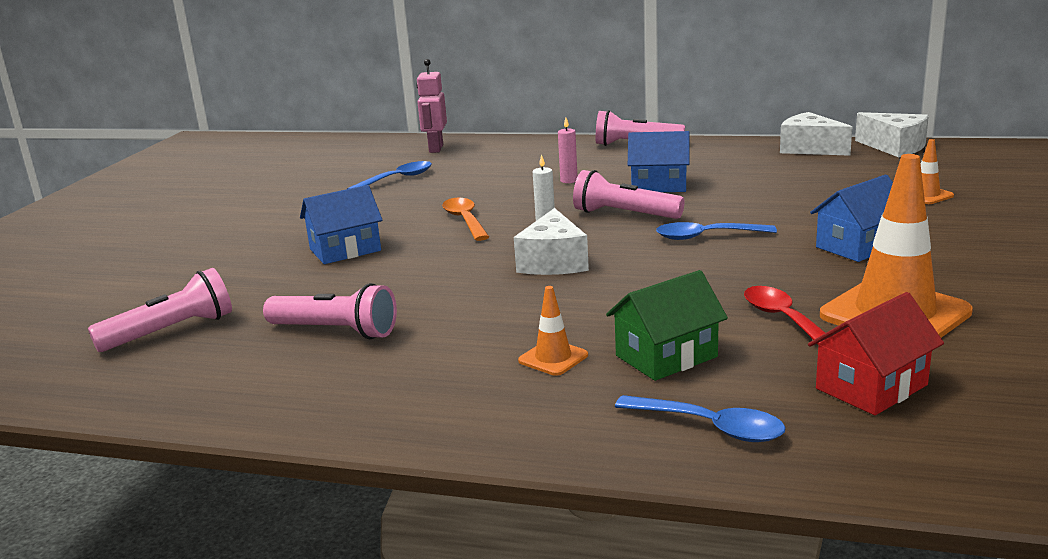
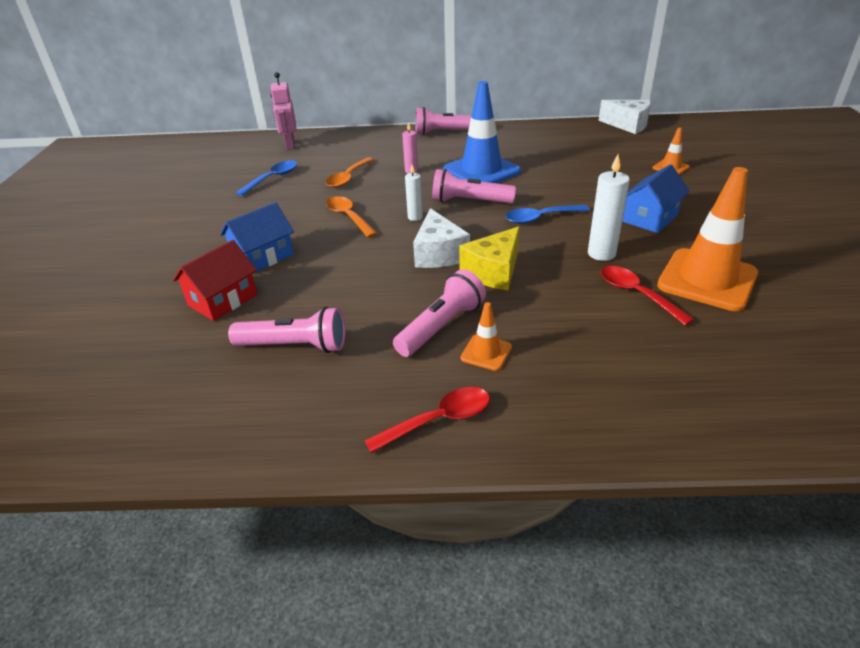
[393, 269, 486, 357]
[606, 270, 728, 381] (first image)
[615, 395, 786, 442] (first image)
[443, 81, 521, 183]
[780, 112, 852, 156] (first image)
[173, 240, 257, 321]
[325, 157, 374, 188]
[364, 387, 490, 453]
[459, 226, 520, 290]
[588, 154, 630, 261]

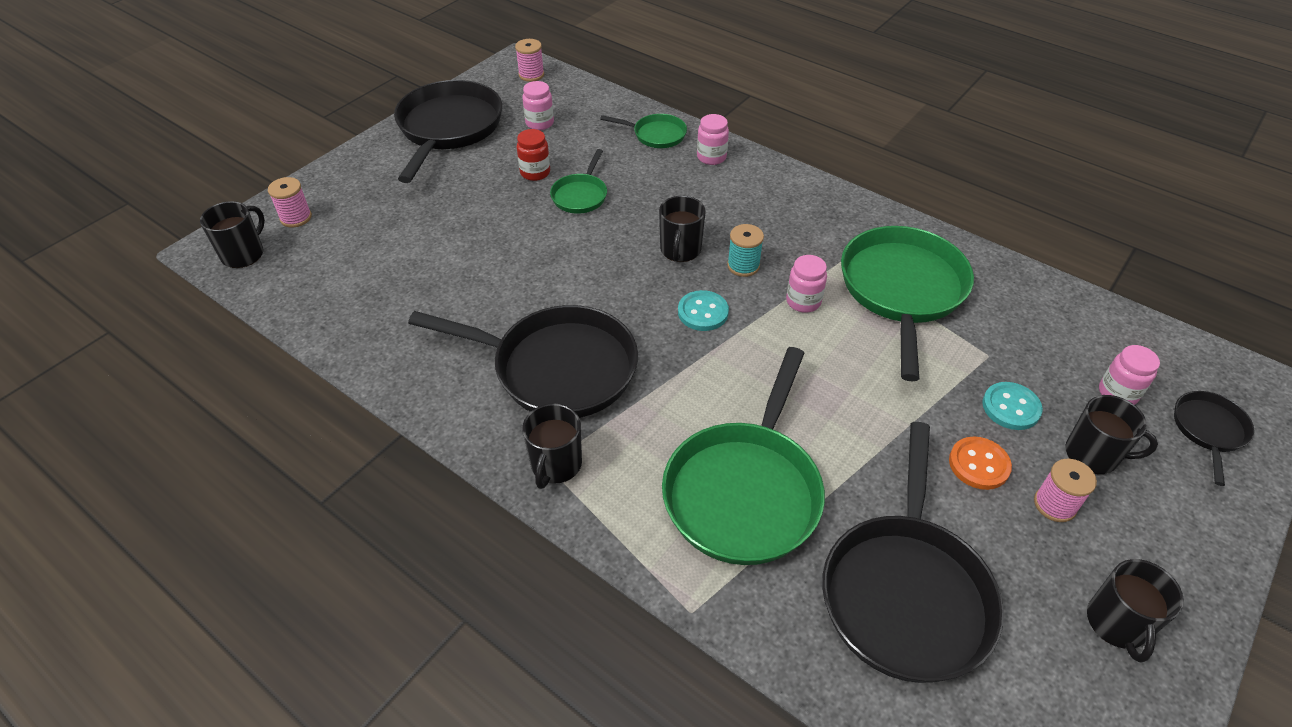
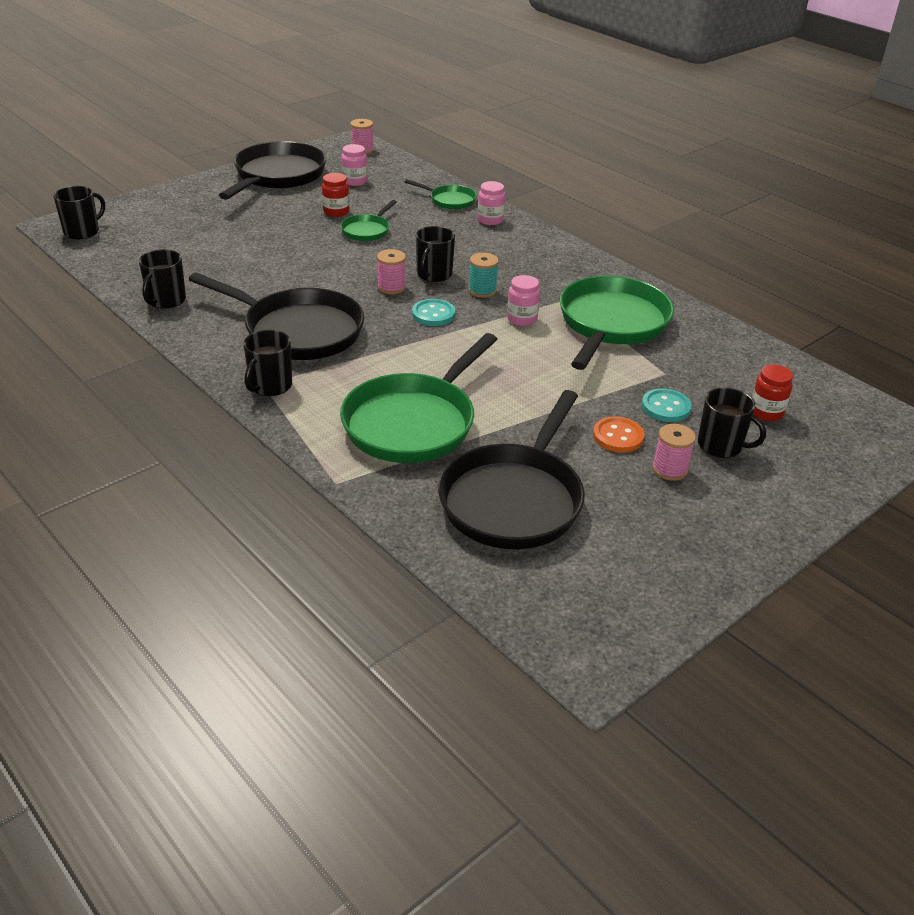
[377, 249, 406, 294]
[139, 249, 186, 309]
[752, 364, 793, 421]
[1174, 391, 1254, 486] (first image)

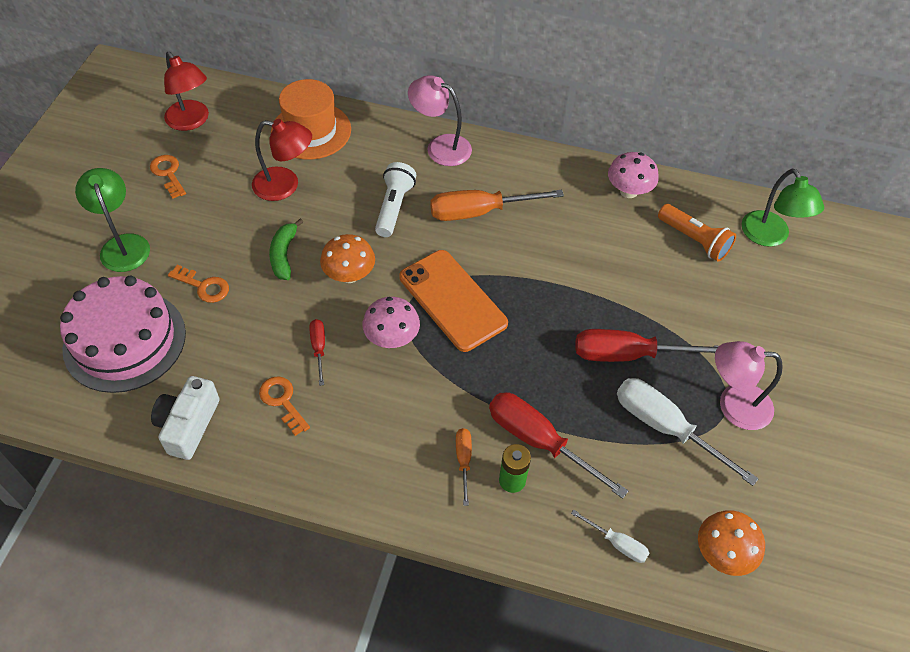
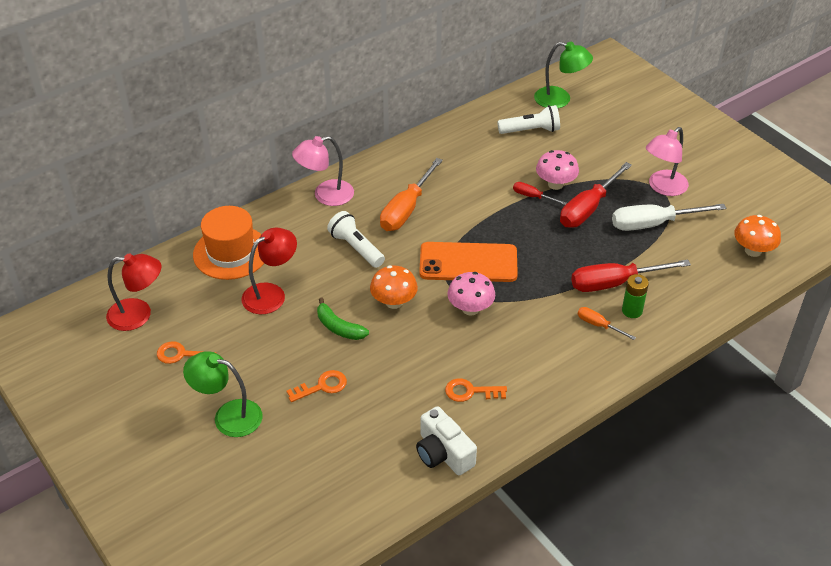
[60, 276, 186, 393] (first image)
[513, 182, 567, 205]
[571, 509, 649, 563] (first image)
[536, 150, 579, 190]
[497, 105, 560, 134]

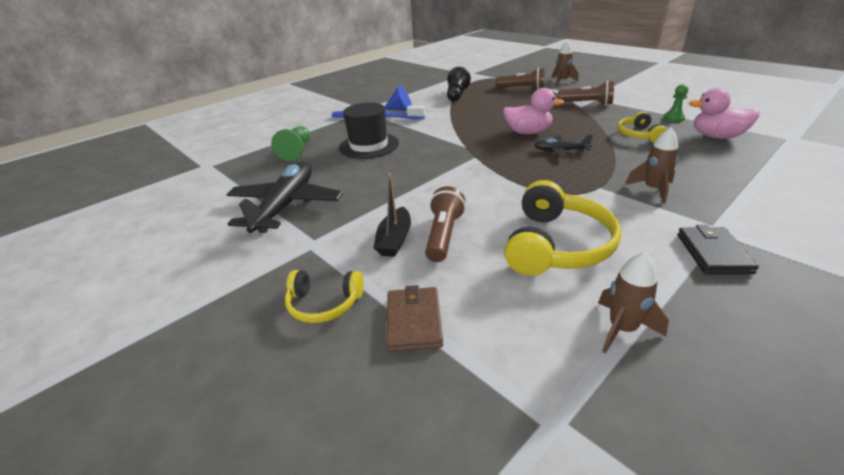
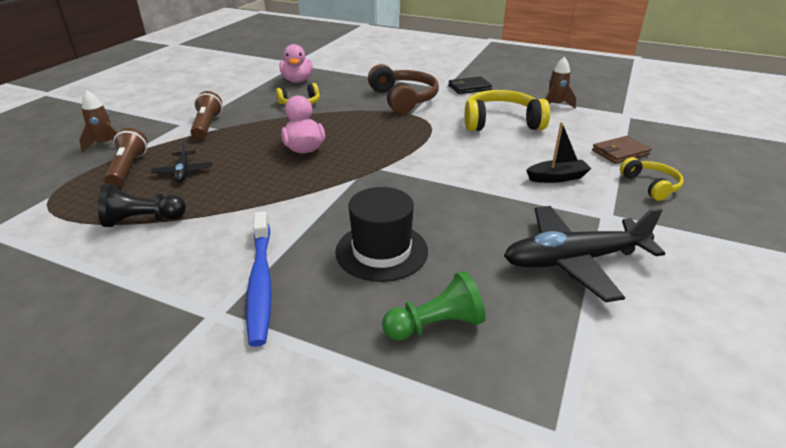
[384, 85, 412, 111] (first image)
[425, 186, 466, 262] (first image)
[151, 140, 212, 183]
[368, 64, 439, 114]
[663, 84, 688, 122] (first image)

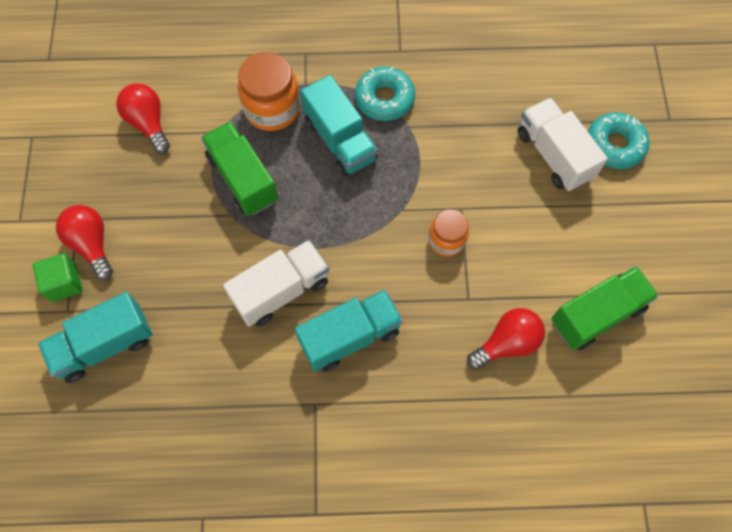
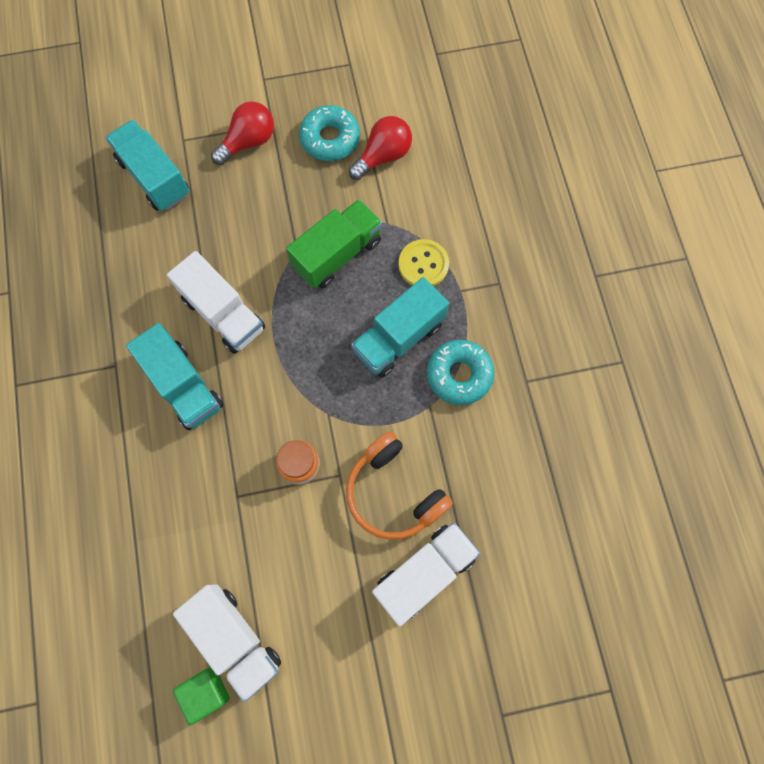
[173, 667, 230, 725]
[399, 239, 449, 286]
[467, 308, 545, 370] (first image)
[173, 584, 281, 702]
[299, 105, 360, 161]
[346, 431, 453, 540]

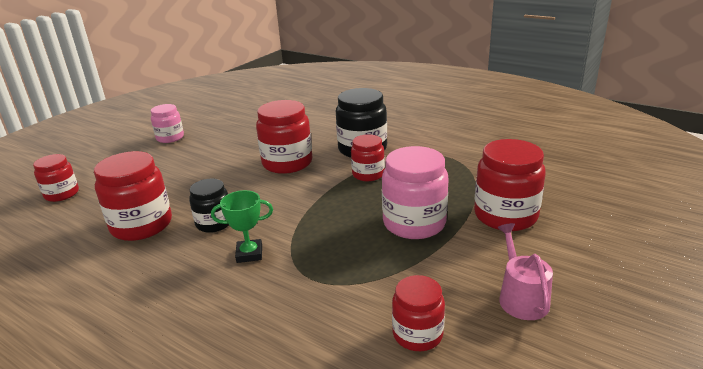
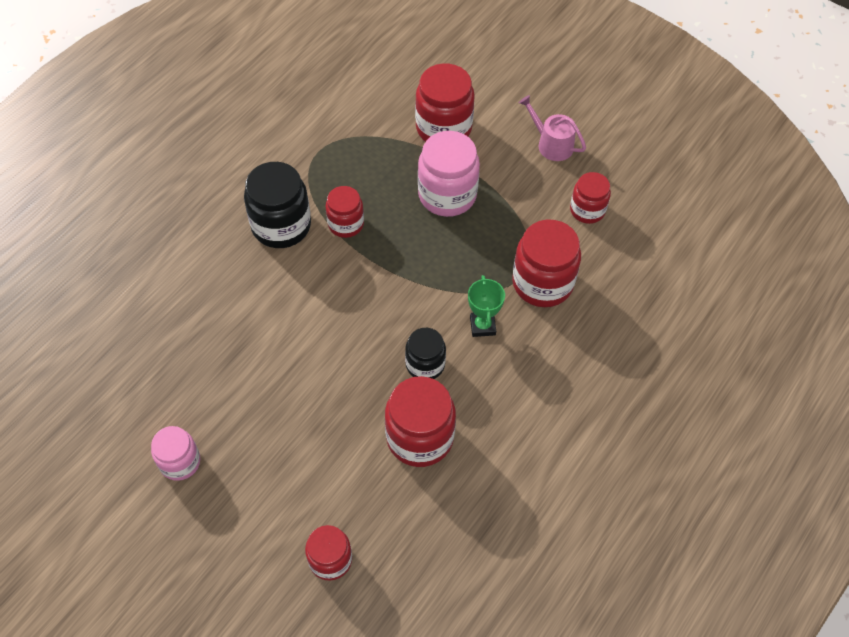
[512, 220, 581, 307]
[519, 95, 586, 161]

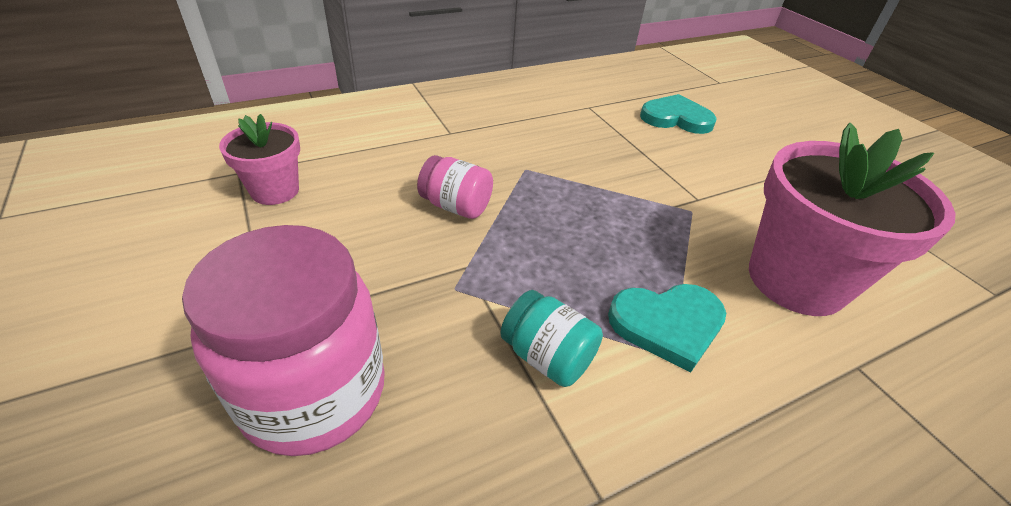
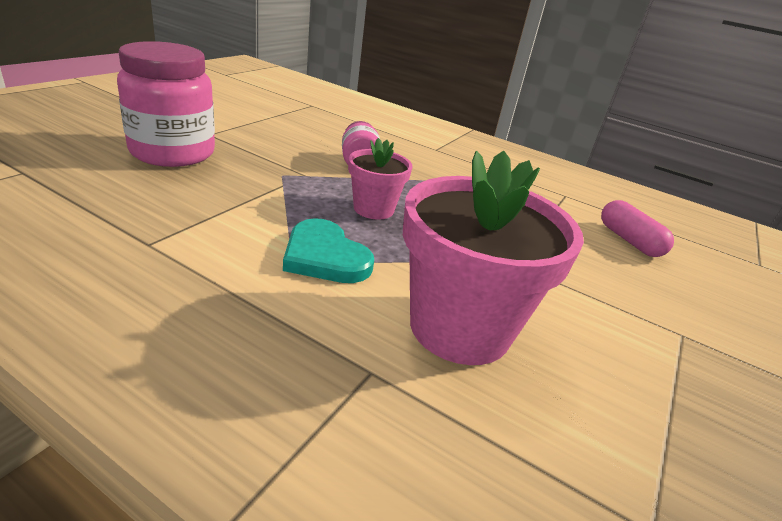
[348, 138, 412, 220]
[500, 290, 603, 387] (first image)
[601, 200, 674, 257]

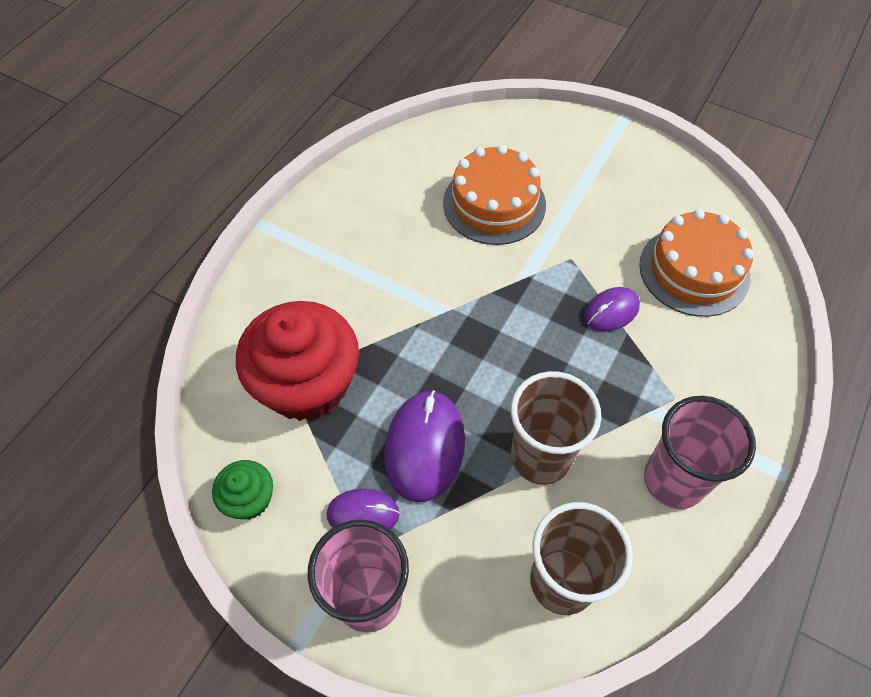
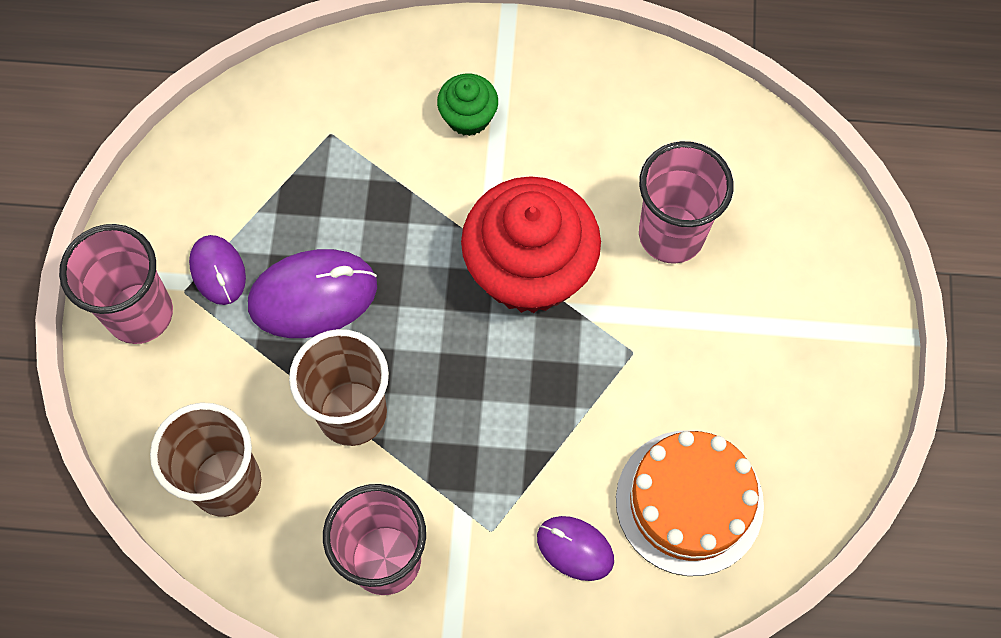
[437, 74, 498, 136]
[461, 176, 601, 313]
[639, 141, 734, 264]
[537, 516, 614, 581]

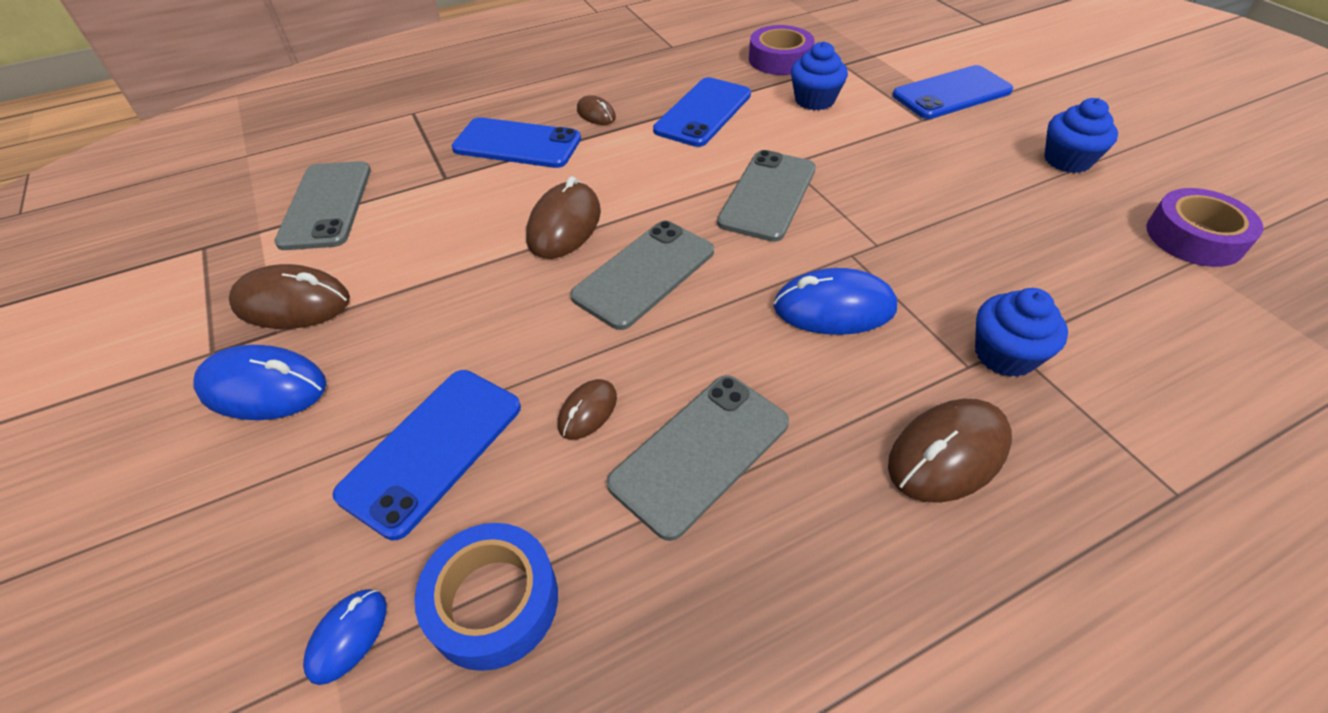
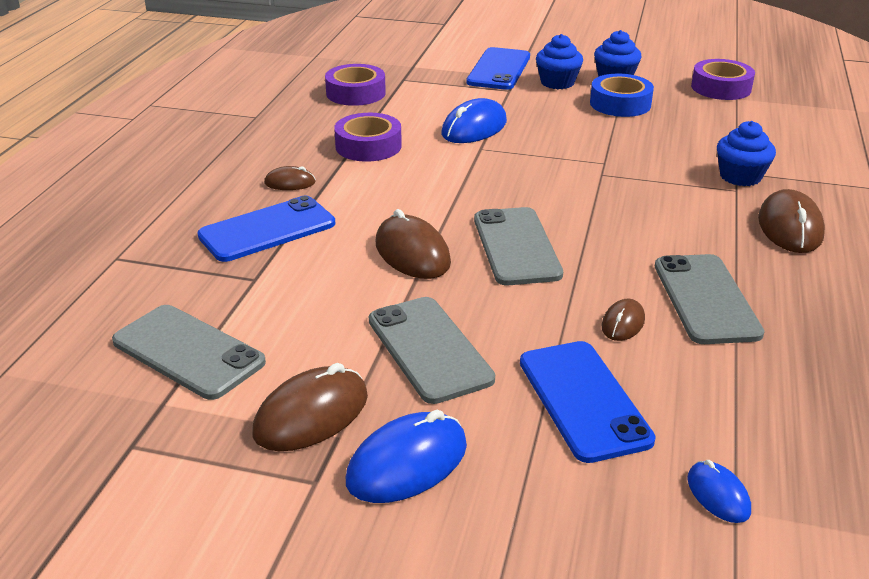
[590, 74, 654, 117]
[601, 299, 645, 341]
[334, 113, 402, 162]
[369, 297, 495, 404]
[441, 98, 507, 143]
[536, 34, 583, 89]

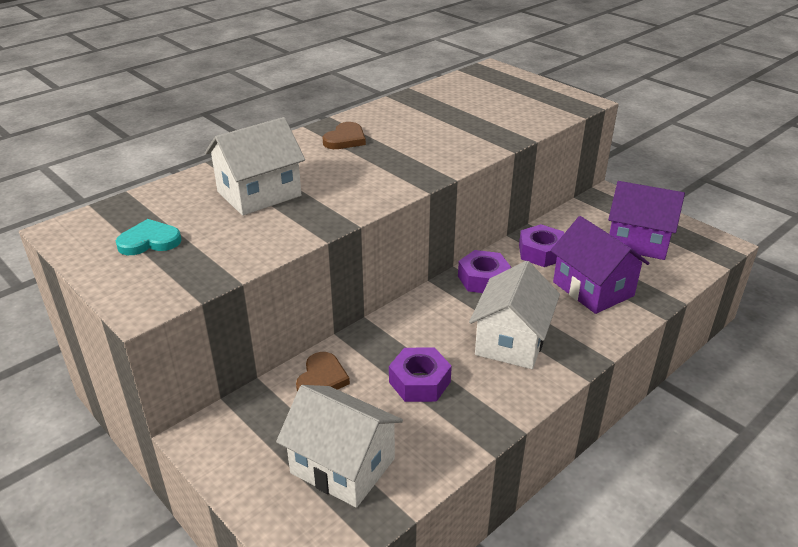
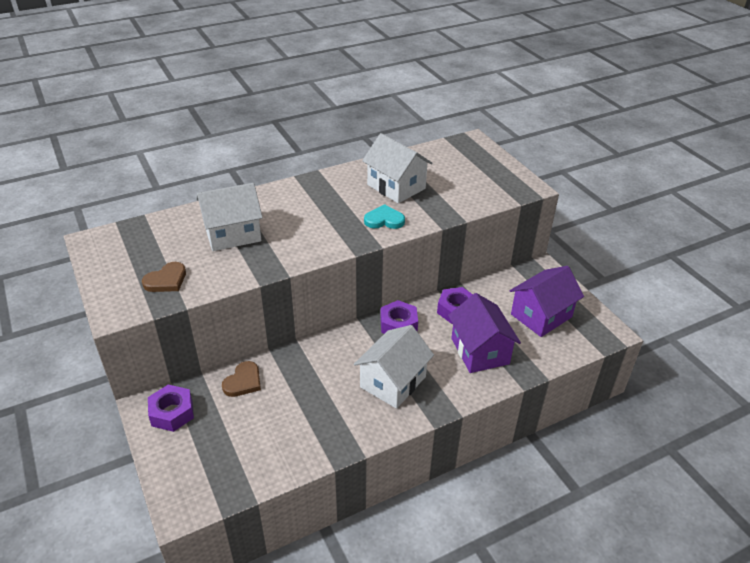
[364, 204, 405, 229]
[362, 133, 433, 203]
[142, 262, 186, 292]
[148, 384, 194, 432]
[510, 266, 584, 337]

